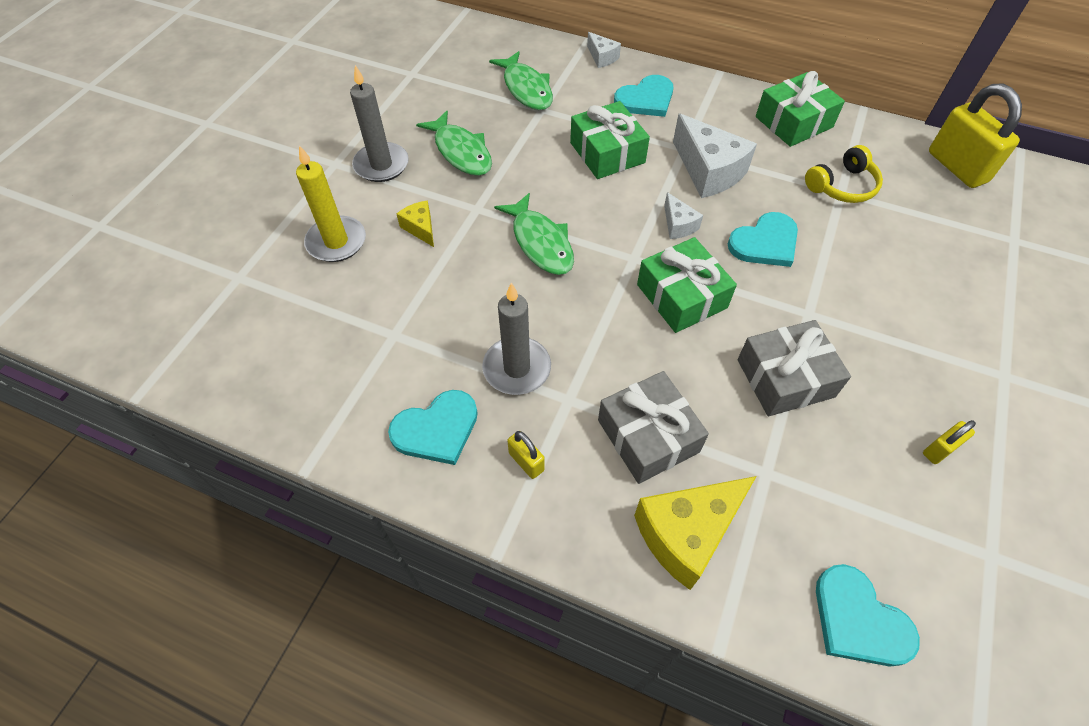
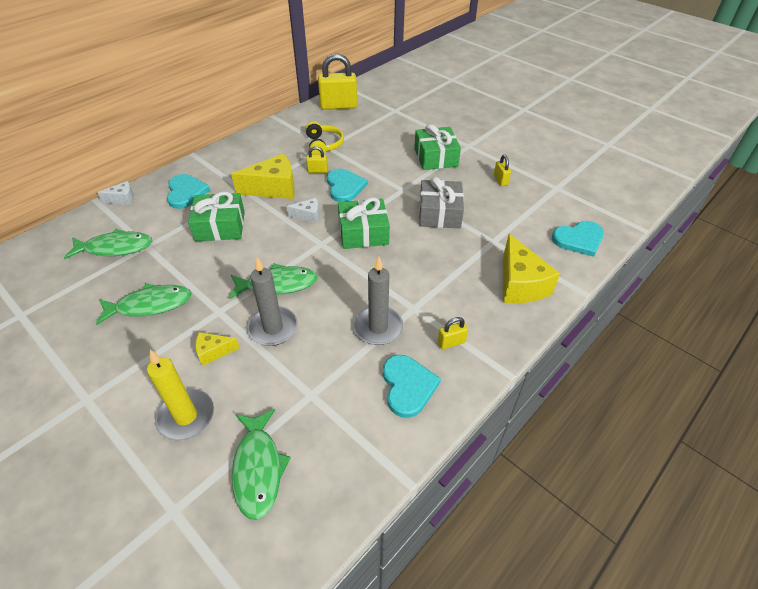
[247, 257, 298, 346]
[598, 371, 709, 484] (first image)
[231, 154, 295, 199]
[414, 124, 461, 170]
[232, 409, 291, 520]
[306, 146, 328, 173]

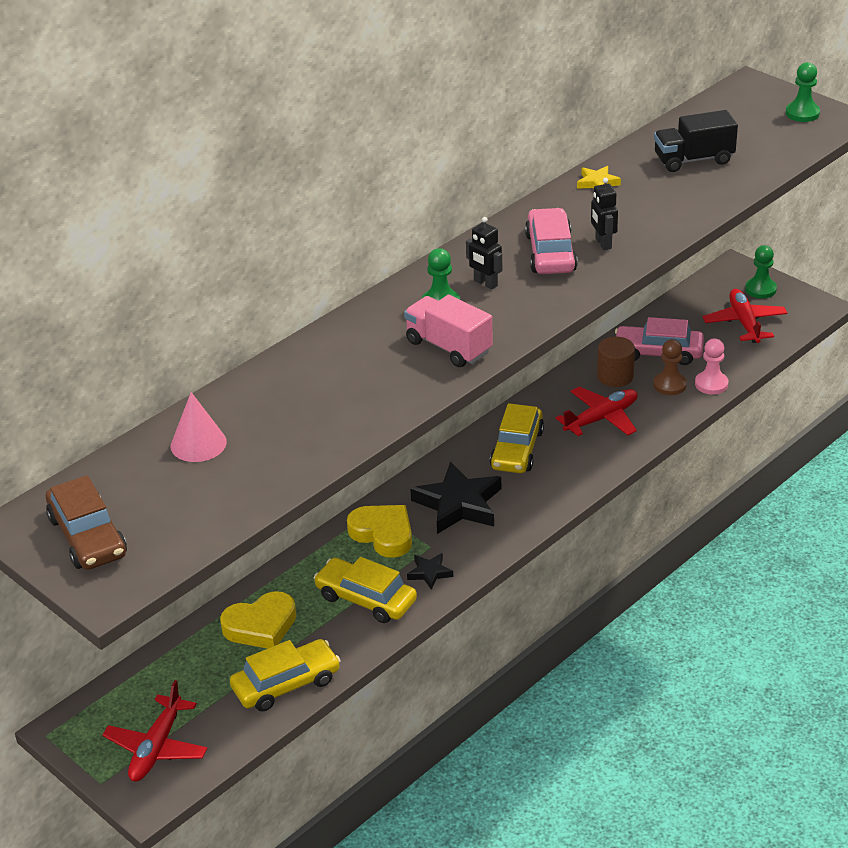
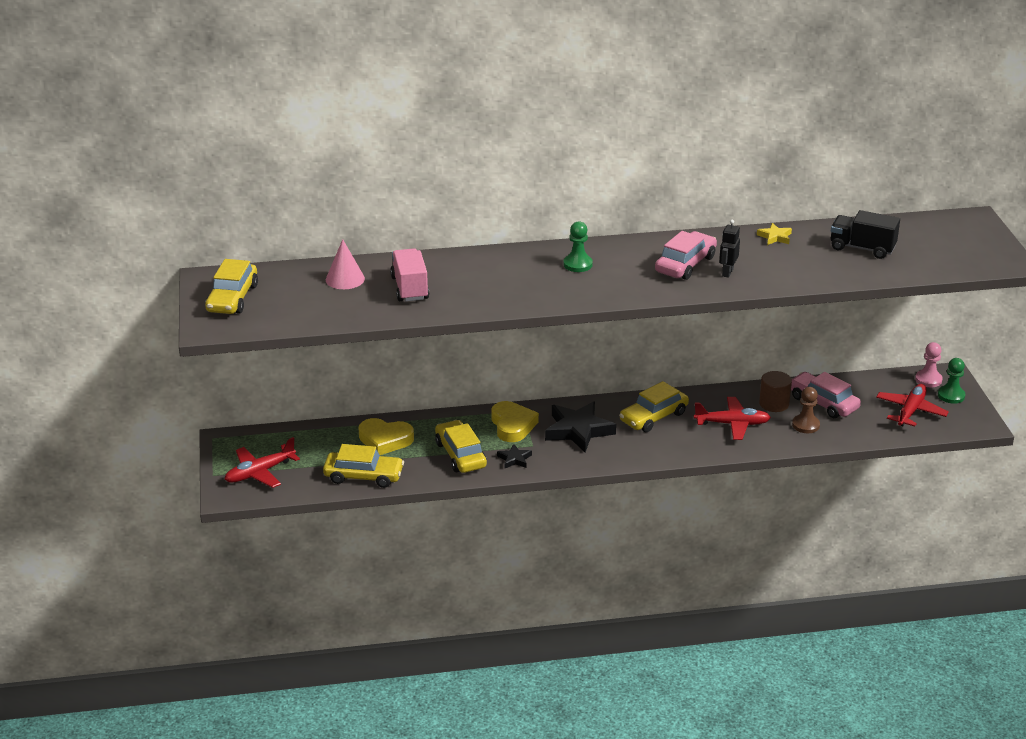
[205, 259, 258, 314]
[390, 248, 429, 302]
[466, 217, 502, 290] (first image)
[915, 342, 943, 388]
[786, 62, 820, 122] (first image)

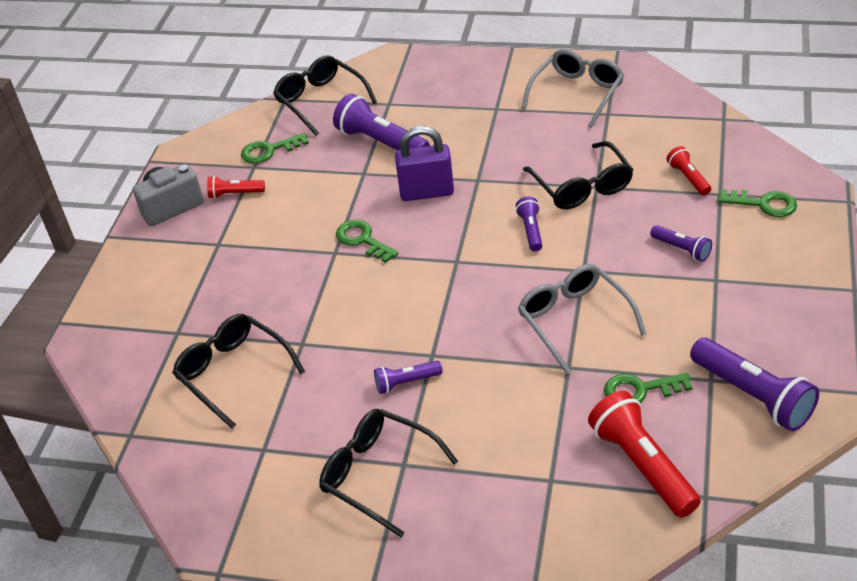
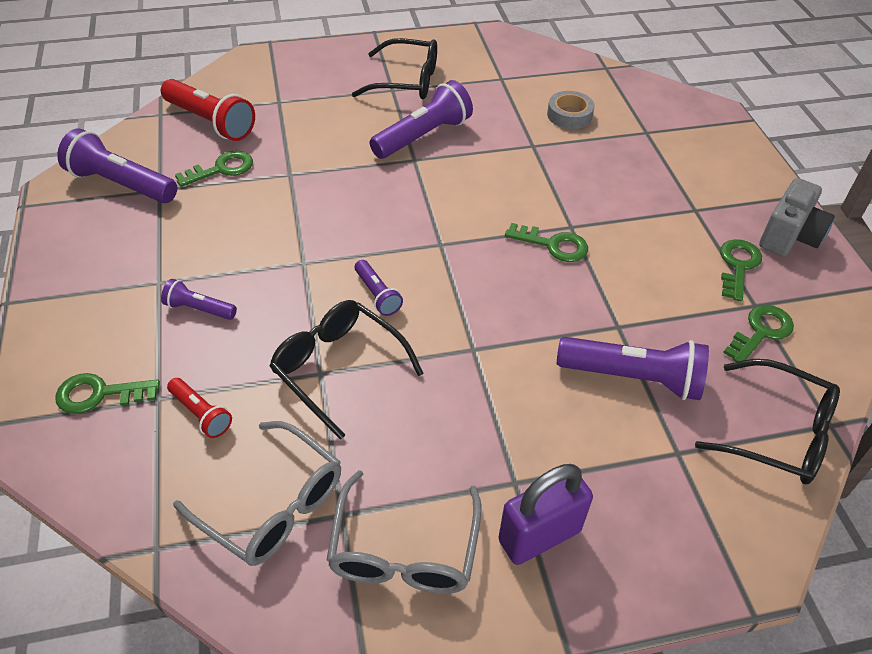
[547, 91, 595, 129]
[720, 239, 762, 301]
[370, 80, 473, 159]
[498, 464, 593, 565]
[173, 421, 341, 566]

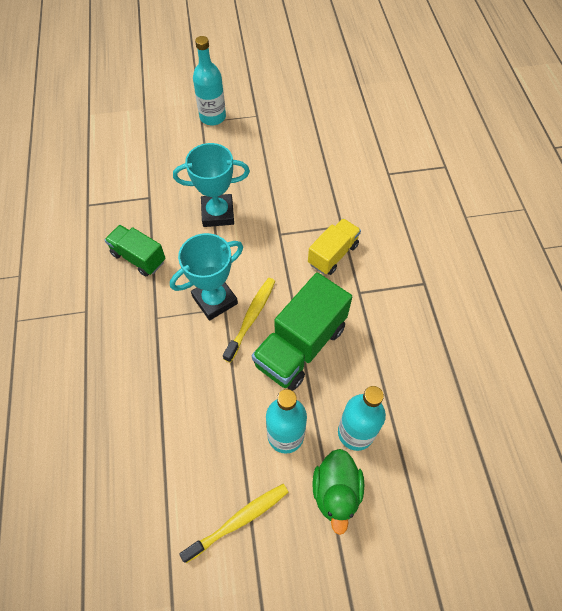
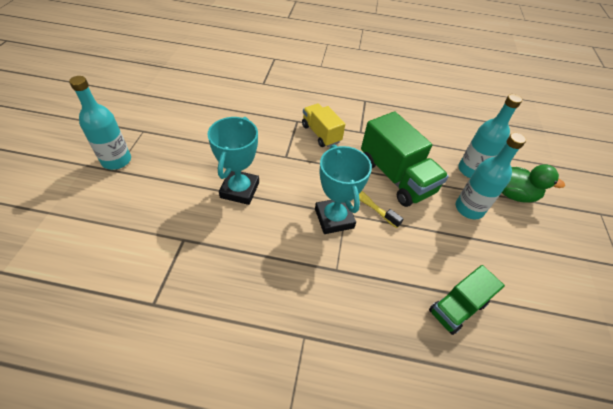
[429, 265, 505, 335]
[179, 484, 288, 563] (first image)

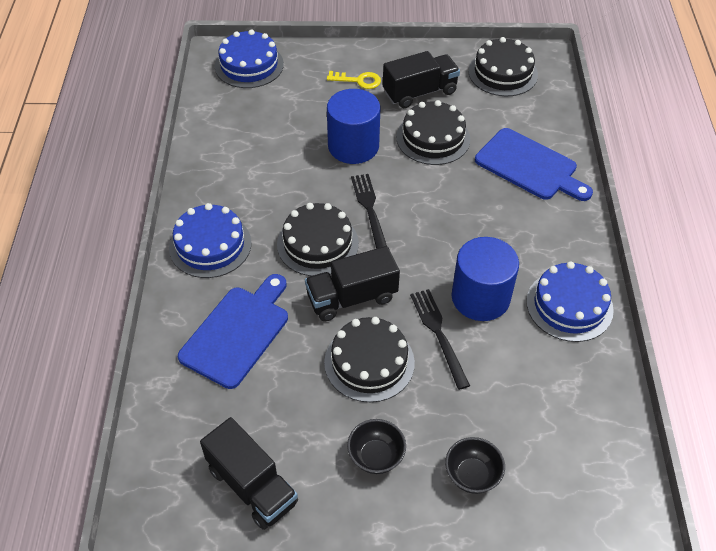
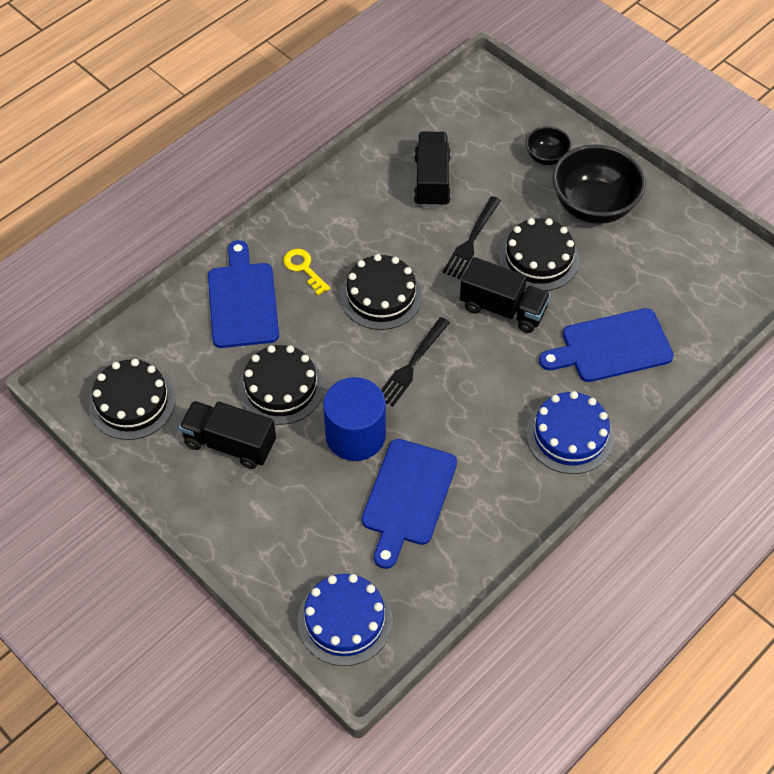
[414, 132, 451, 207]
[340, 254, 422, 330]
[283, 249, 330, 295]
[552, 144, 646, 224]
[451, 237, 519, 321] (first image)
[526, 261, 614, 342] (first image)
[362, 439, 457, 569]

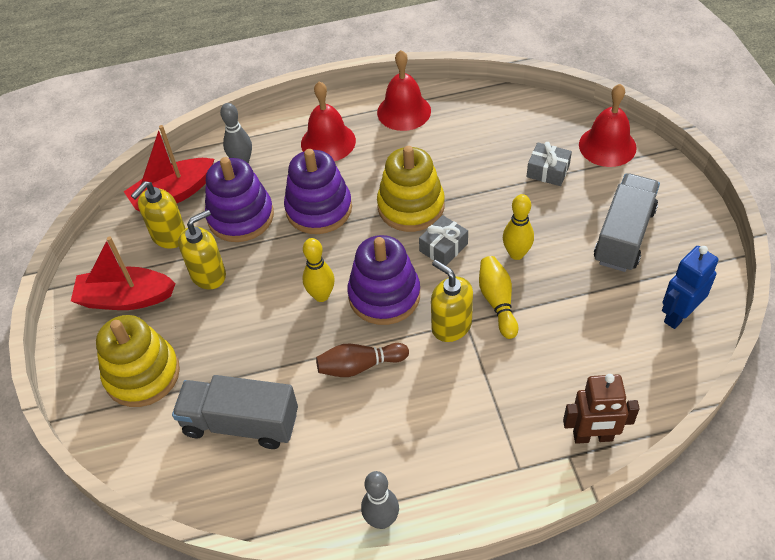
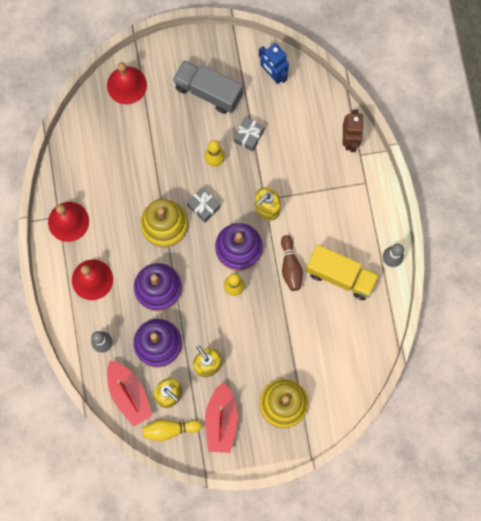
[172, 375, 298, 449] (first image)
[142, 420, 202, 441]
[234, 117, 264, 151]
[306, 245, 379, 300]

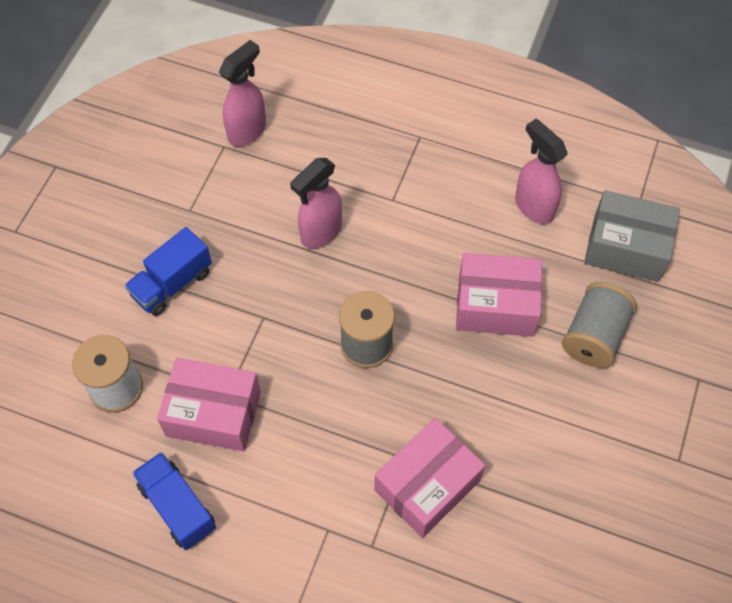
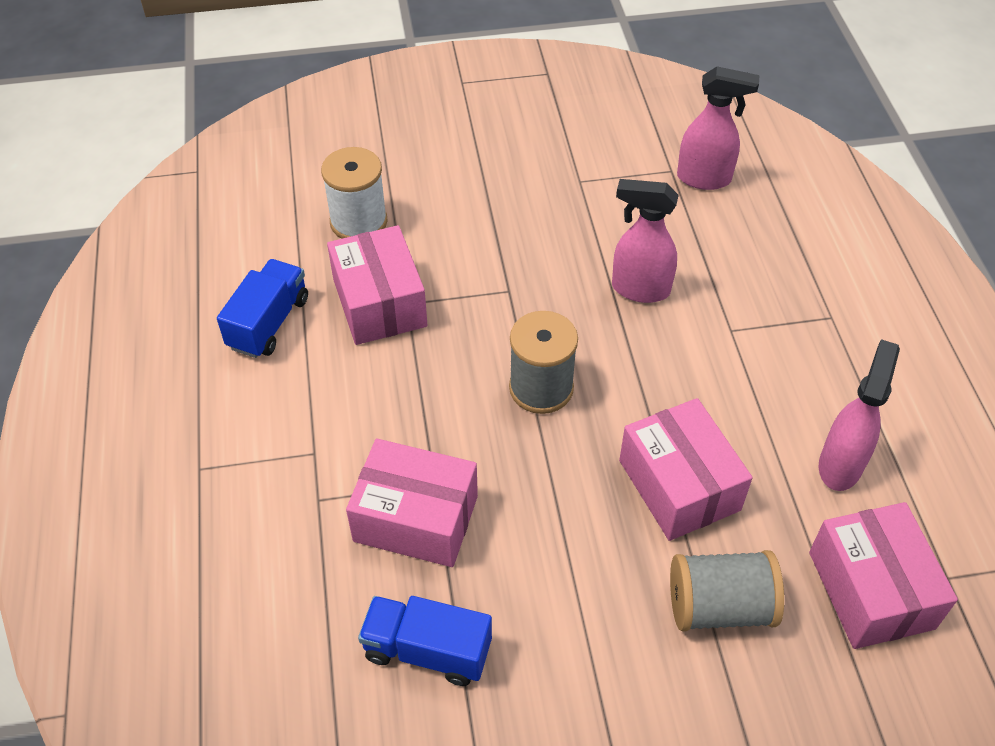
[358, 596, 492, 686]
[809, 502, 958, 649]

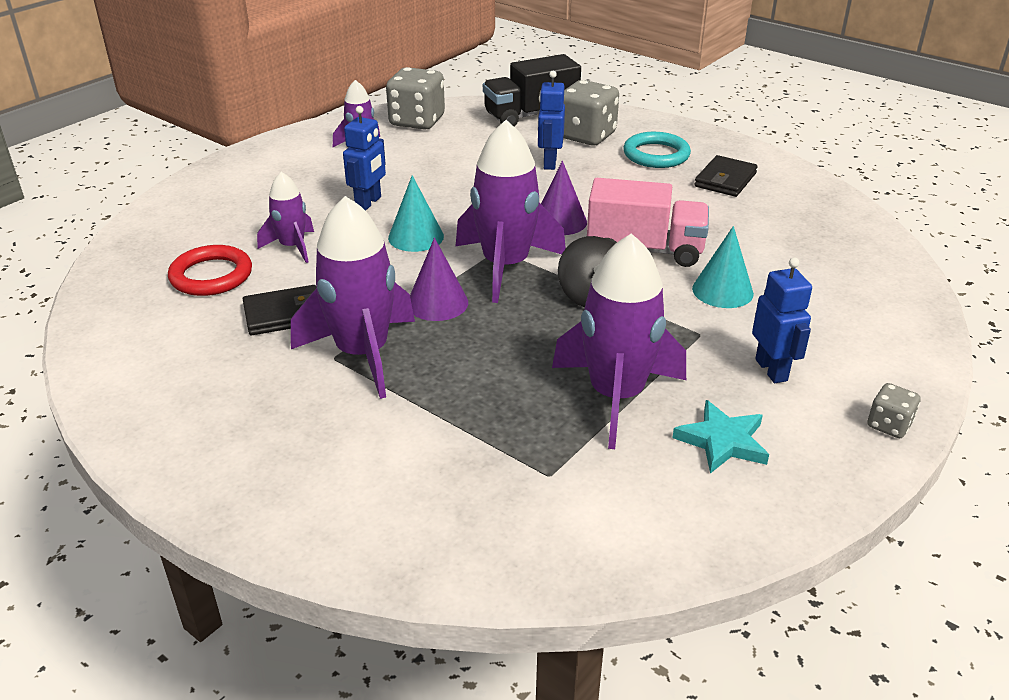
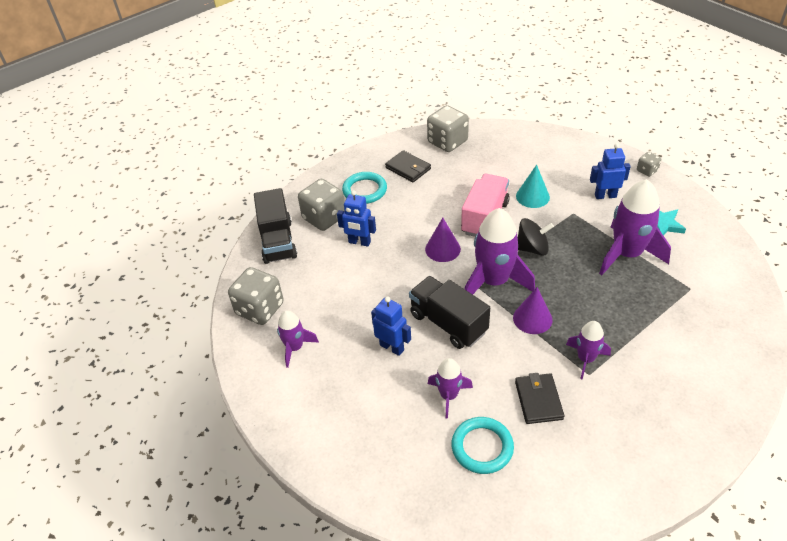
[451, 417, 514, 474]
[566, 321, 611, 380]
[409, 276, 490, 349]
[427, 105, 469, 152]

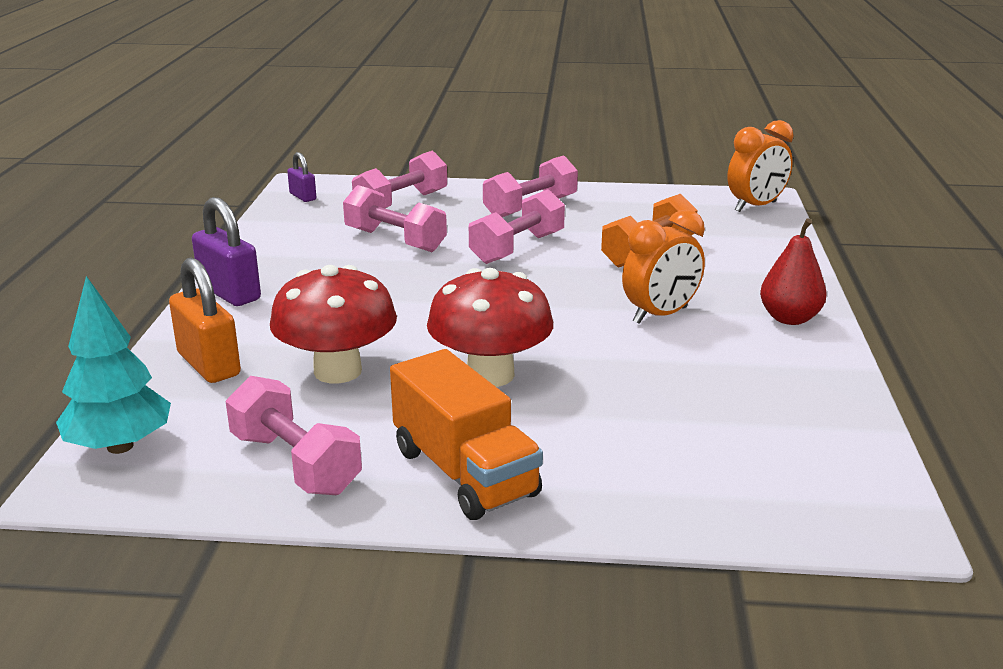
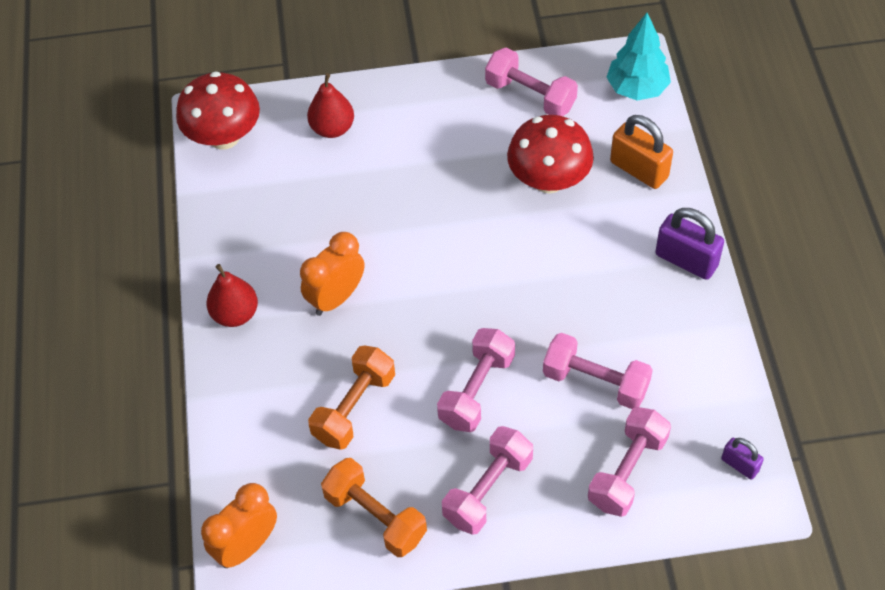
[390, 349, 543, 520] (first image)
[176, 71, 260, 149]
[307, 73, 354, 138]
[321, 458, 427, 557]

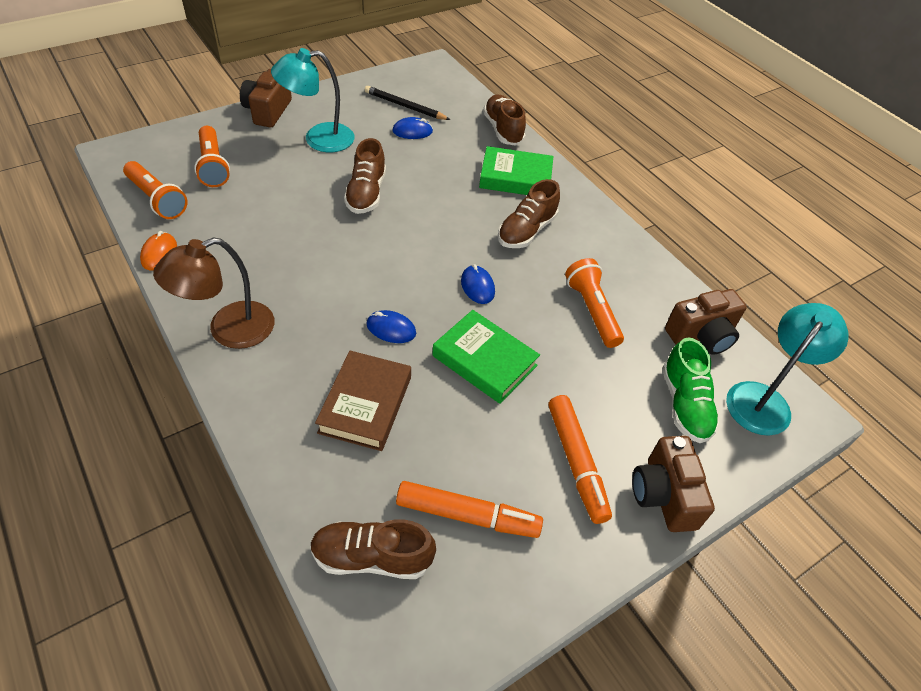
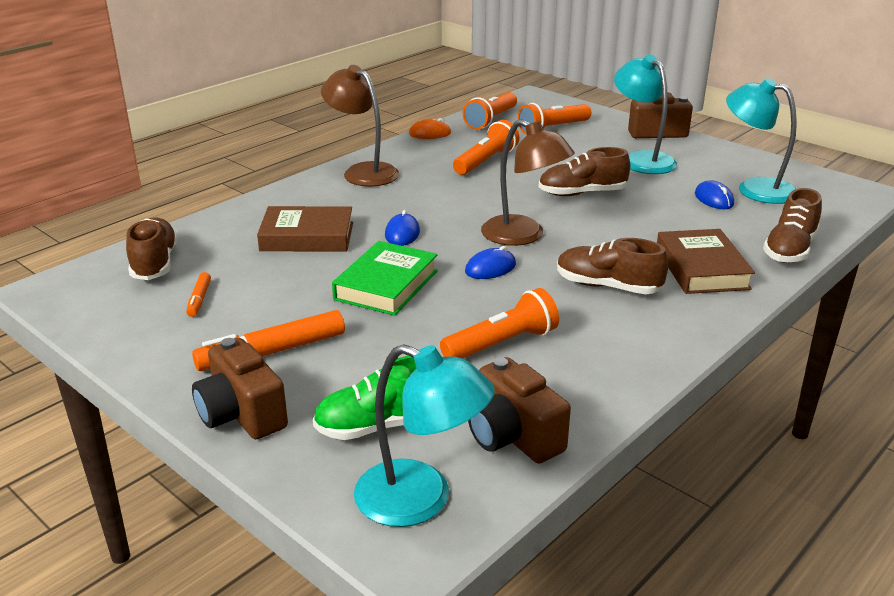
[726, 78, 797, 204]
[186, 272, 211, 317]
[657, 229, 755, 294]
[763, 188, 822, 263]
[192, 338, 288, 439]
[453, 120, 519, 175]
[481, 119, 575, 246]

